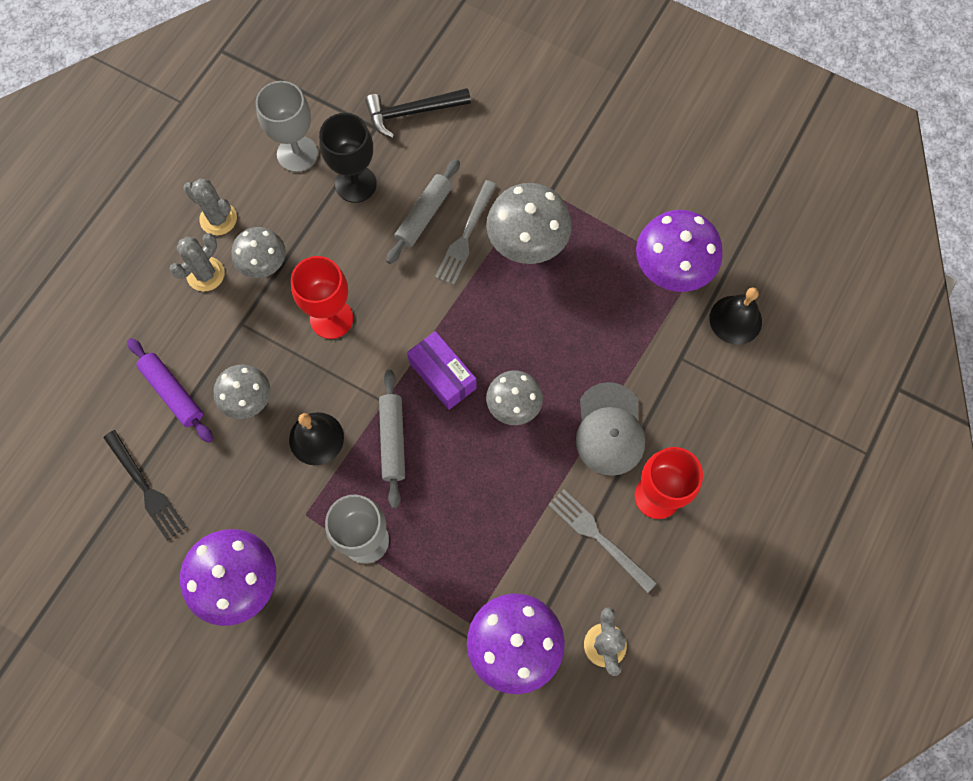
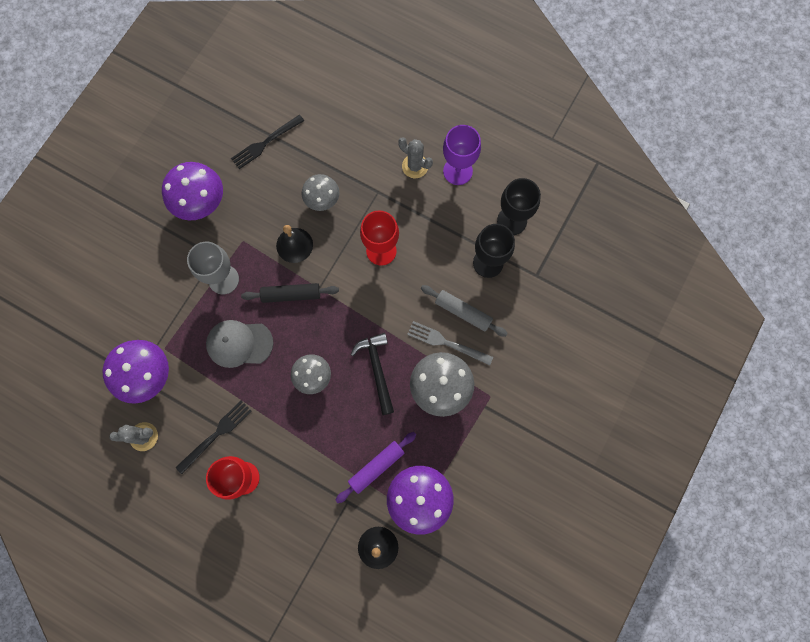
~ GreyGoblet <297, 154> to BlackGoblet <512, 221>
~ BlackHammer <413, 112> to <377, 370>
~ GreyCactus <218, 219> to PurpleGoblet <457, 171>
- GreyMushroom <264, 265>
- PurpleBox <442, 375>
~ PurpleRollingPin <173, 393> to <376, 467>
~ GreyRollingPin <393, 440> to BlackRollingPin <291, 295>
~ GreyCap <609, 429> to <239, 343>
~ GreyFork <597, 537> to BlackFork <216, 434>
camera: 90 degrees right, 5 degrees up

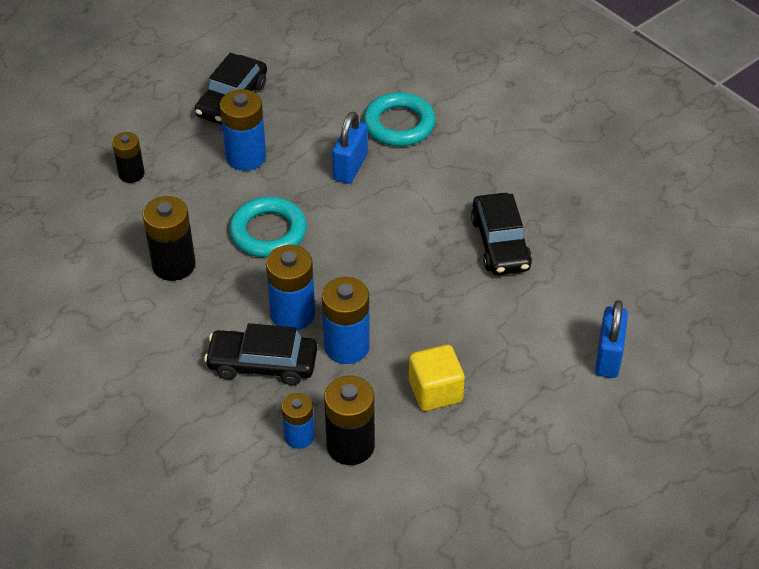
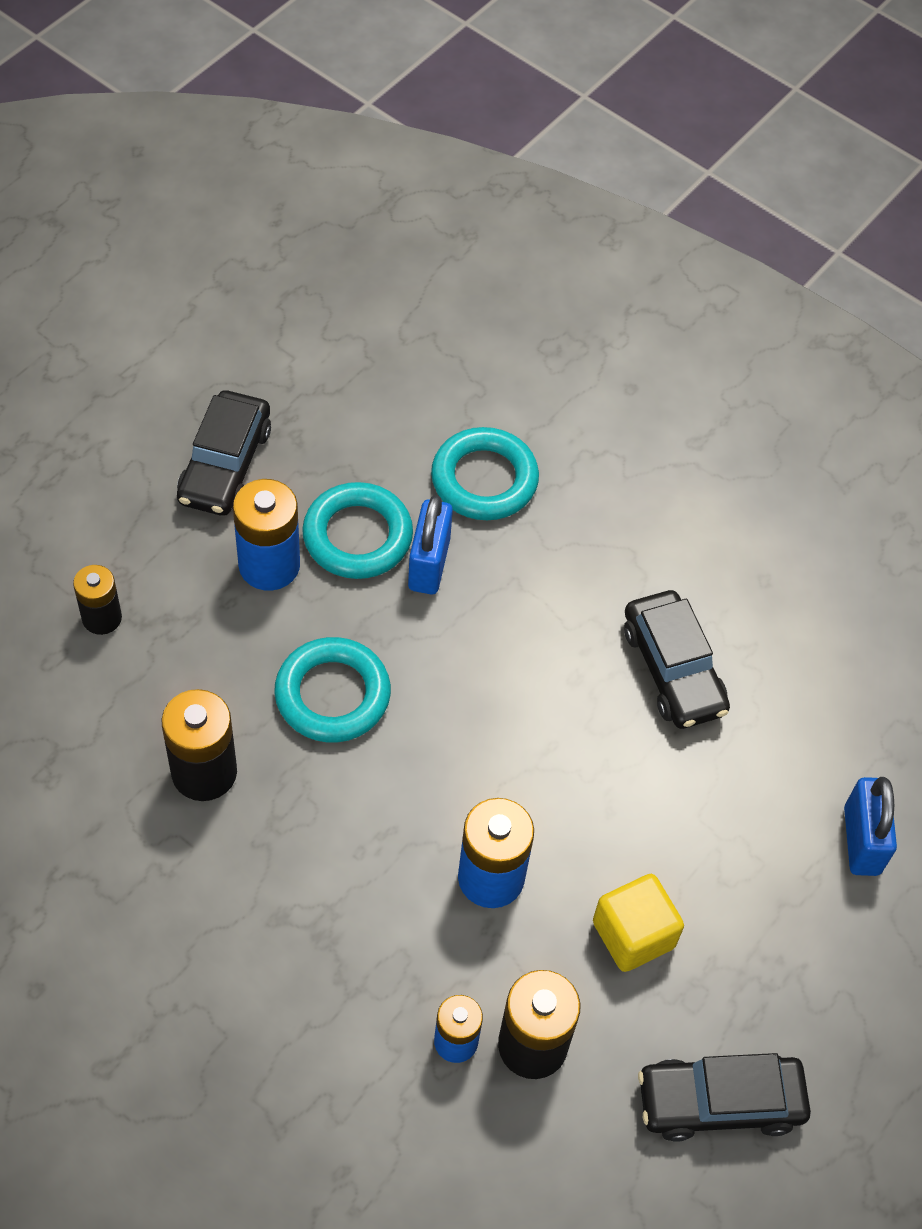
- BlueBattery <292, 314>
~ BlackCar <262, 364> to <720, 1101>
+ TurquoiseRing <357, 536>
camera: 15 degrees left, 10 degrees up

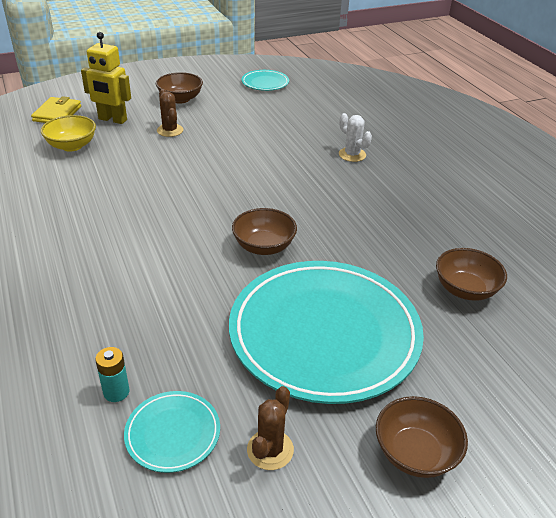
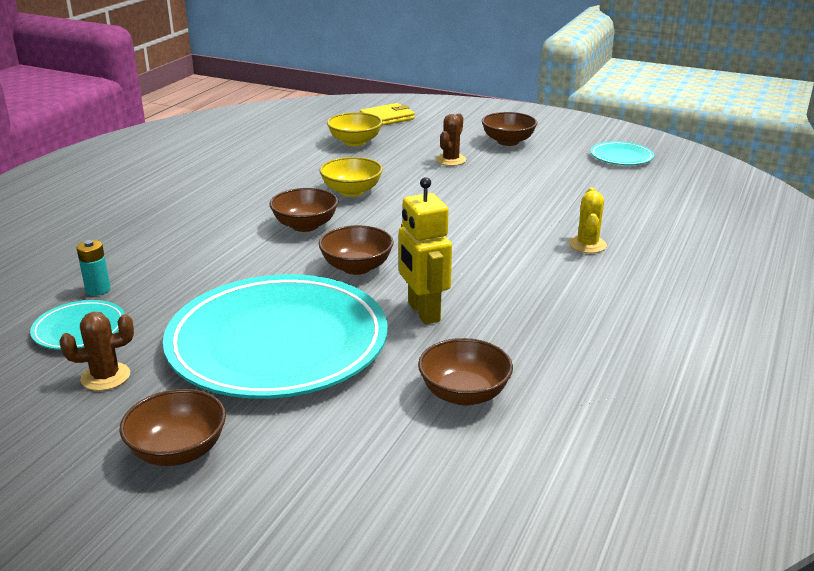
~ YellowRobot <112, 120> to <423, 312>
~ WhiteCactus <352, 155> to YellowCactus <587, 245>
+ YellowBowl <351, 191>
+ BrownBowl <305, 225>
camera: 50 degrees right, 10 degrees down

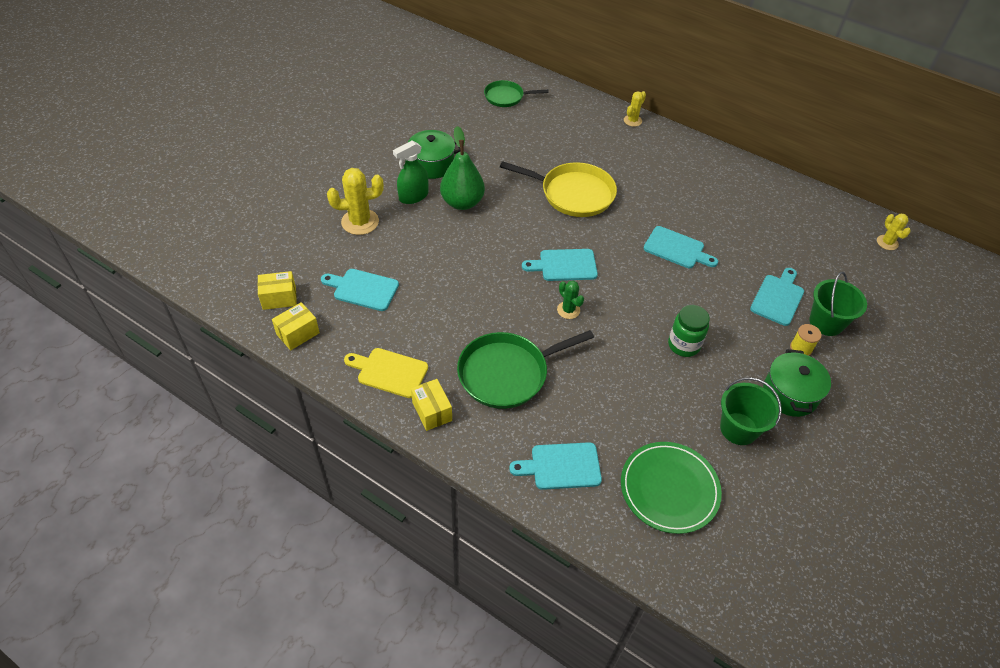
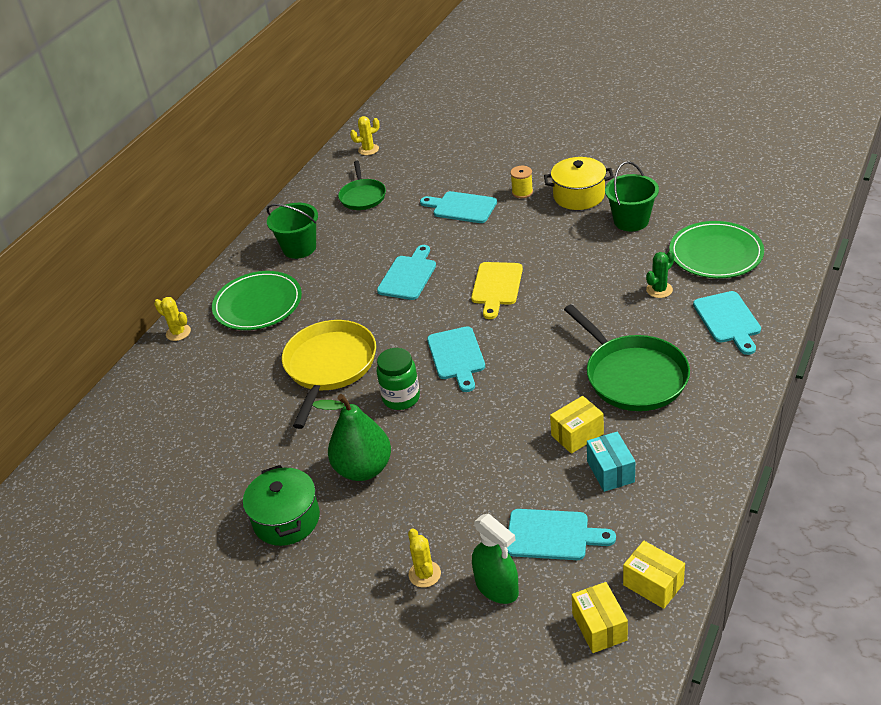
~ GreenPan <506, 97> to <362, 196>
~ GreenSprayBottle <413, 196> to <497, 587>
~ YellowCactus <360, 222> = <424, 574> x0.57
~ TurquoiseCuttingBoard <363, 289> = <552, 535> 90 degrees counterclockwise
~ GreenBucket <826, 322> to <299, 248>
~ GreenCactus <568, 310> to <659, 290>
~ GreenJar <683, 345> to <401, 398>
~ YellowCuttingBoard <389, 372> to <496, 286>
~ GreenPot <790, 394> to YellowPot <579, 196>
~ YellowBox <432, 411> to <577, 434>
+ GreenPlate <258, 304>
+ TurquoiseBox <610, 471>
camera: 90 degrees left, 10 degrees down

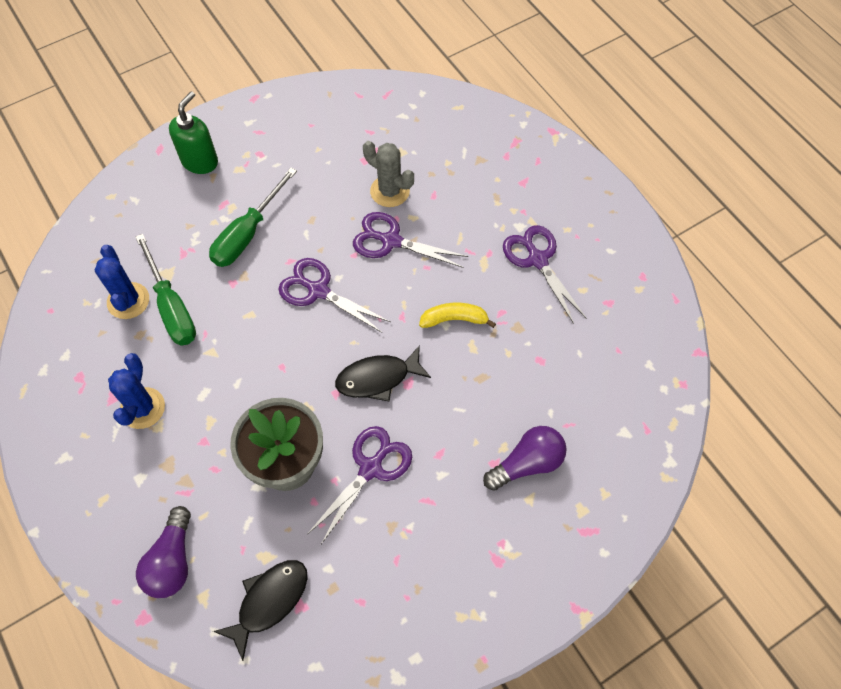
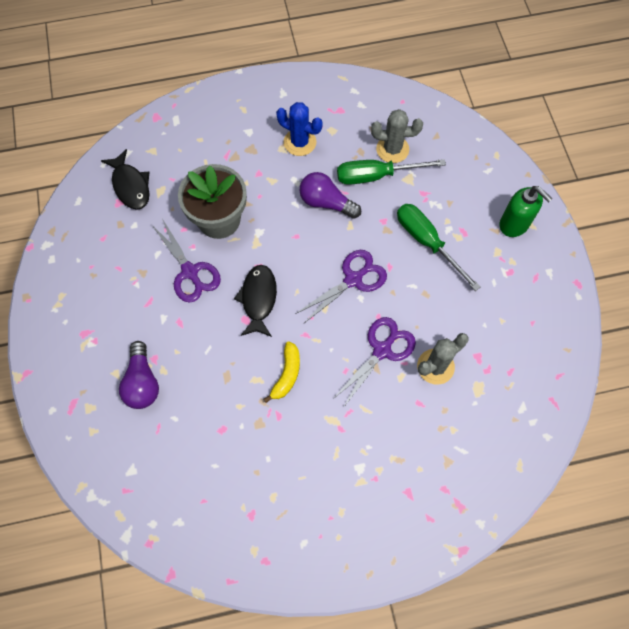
- PurpleScissors <537, 260>
~ BlueCactus <128, 301> to GreyCactus <392, 149>
~ PurpleLightBulb <172, 561> to <326, 202>
camera: 110 degrees right, 5 degrees up

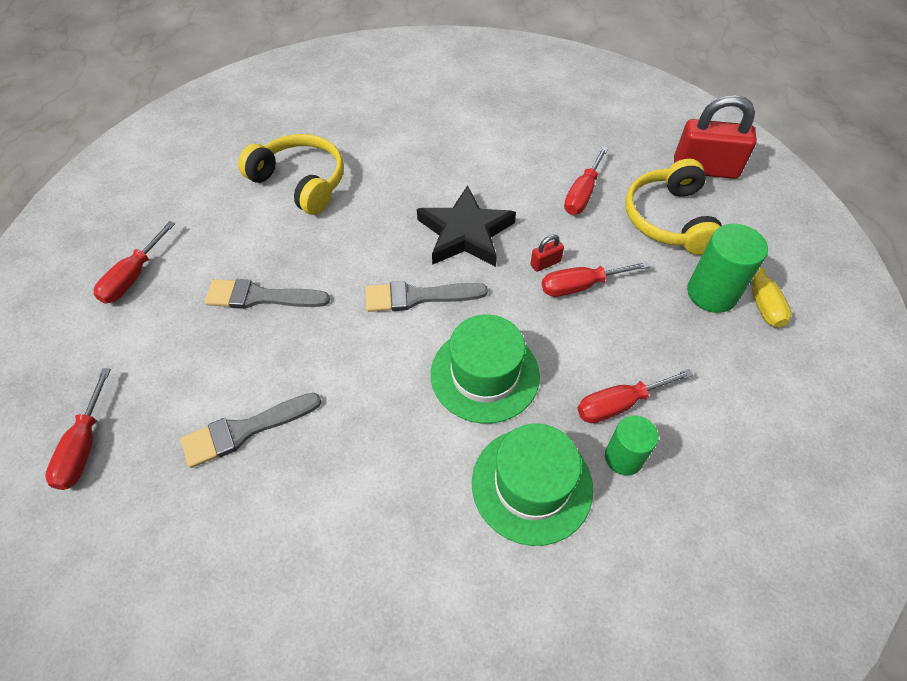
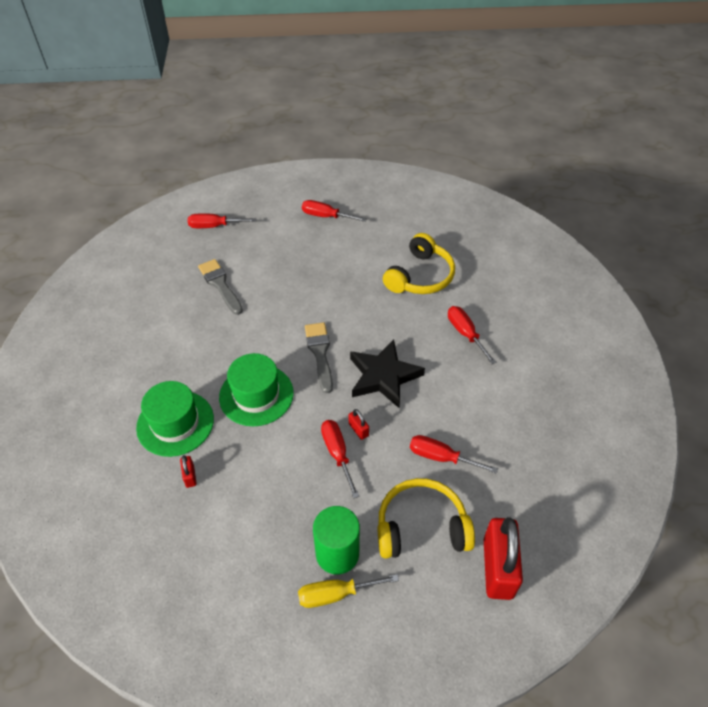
- GreyBrush <260, 297>
~ RedScrewdriver <619, 404> to <465, 333>
~ GreenCylinder <623, 457> to RedPadlock <190, 476>
camera: 85 degrees right, 5 degrees down

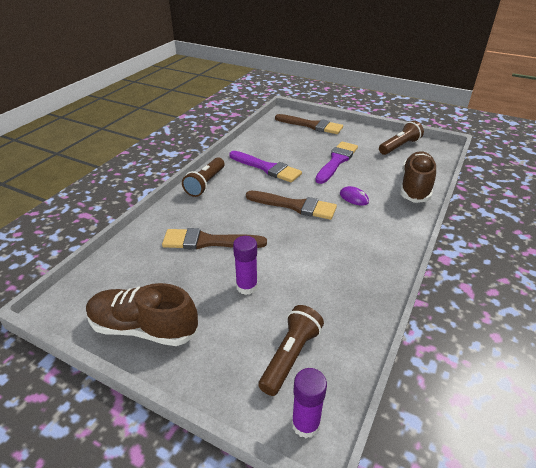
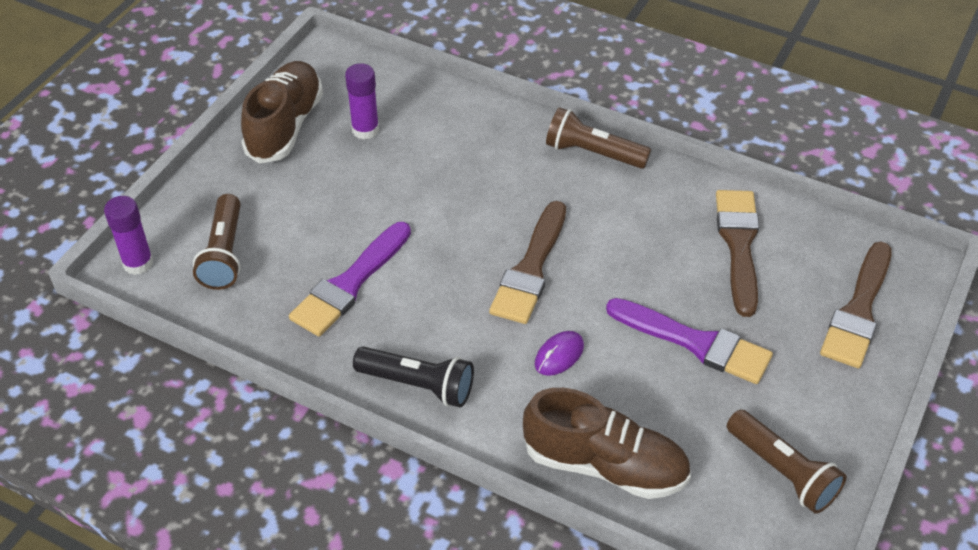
~ PurpleBrush <267, 168> to <349, 284>
~ BrownBrush <208, 241> to <738, 245>
~ PurpleGlueStick <247, 286> to <365, 130>
~ BrownFlashlight <290, 356> = <224, 254> 60 degrees clockwise
+ BlackFlashlight <418, 385>
camera: 90 degrees right, 10 degrees up

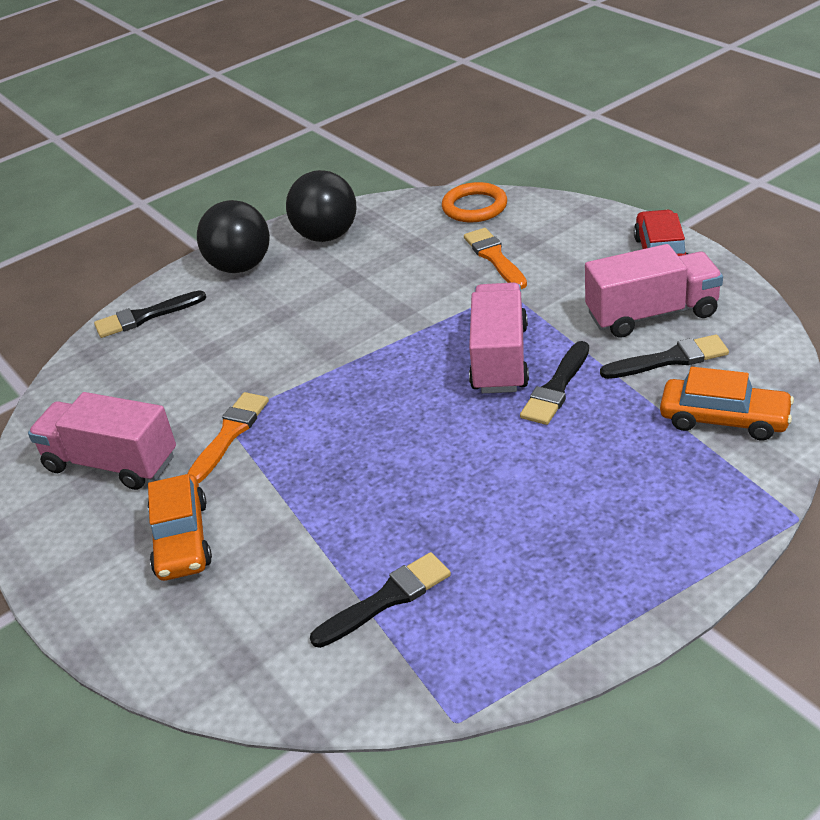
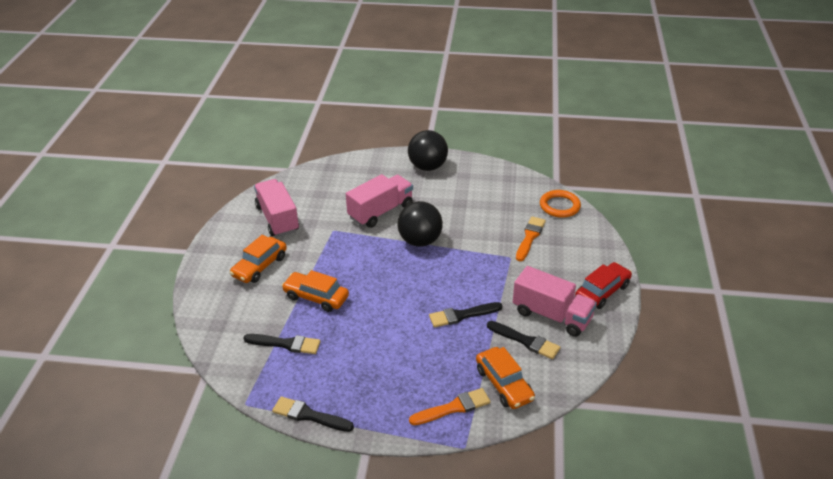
~ BlackBall <326, 236> to <420, 241>
~ PinkTruck <500, 359> to <381, 211>
~ BlackBrush <145, 316> to <309, 415>
~ OrangeBrush <230, 434> to <453, 407>
+ OrangeCar <316, 297>
camera: 40 degrees right, 0 degrees up

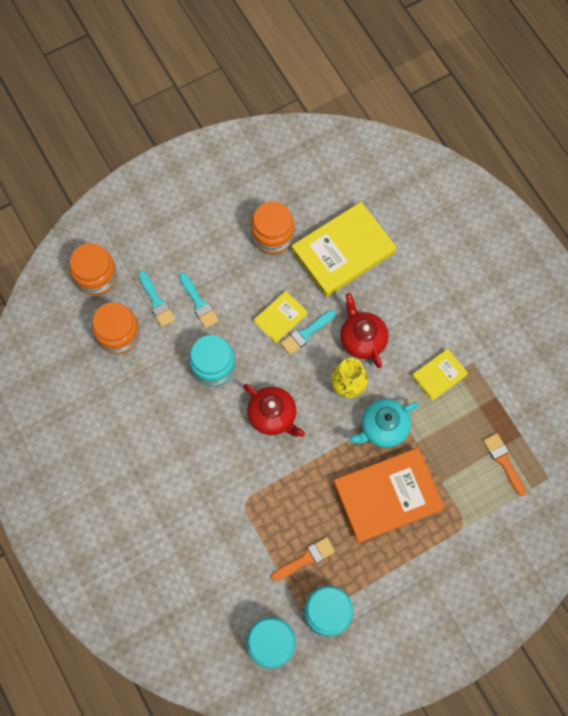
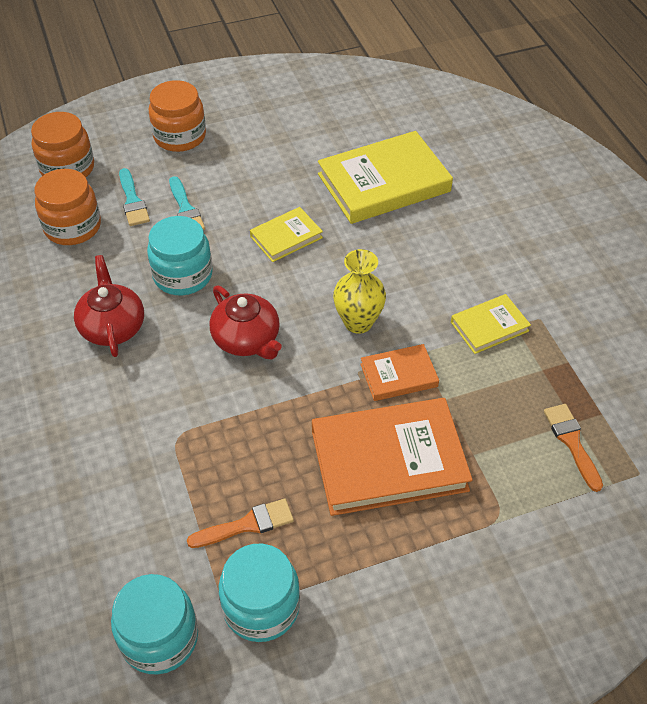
~ OrangeJar <272, 236> to <180, 136>
~ RedTeapot <362, 339> to <112, 326>
- TurquoiseBrush <306, 333>
~ TurquoiseTeapot <383, 427> to OrangeBook <399, 375>
camera: 10 degrees right, 20 degrees down

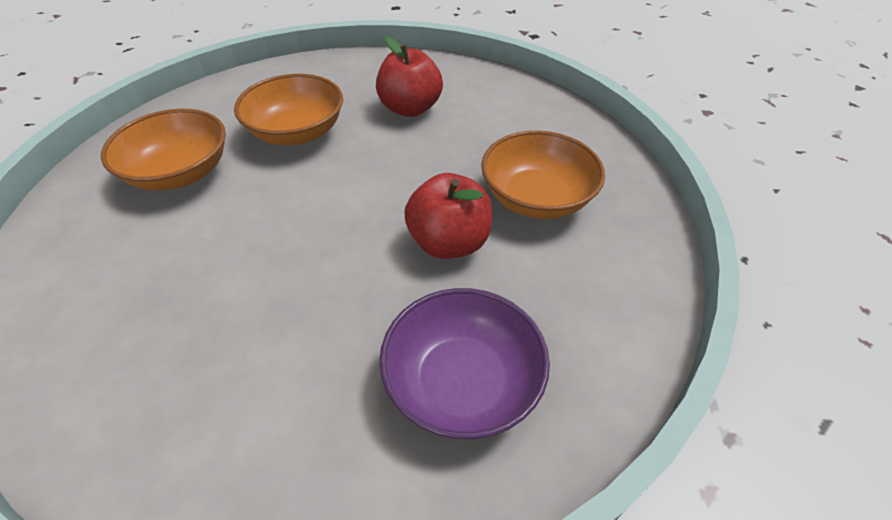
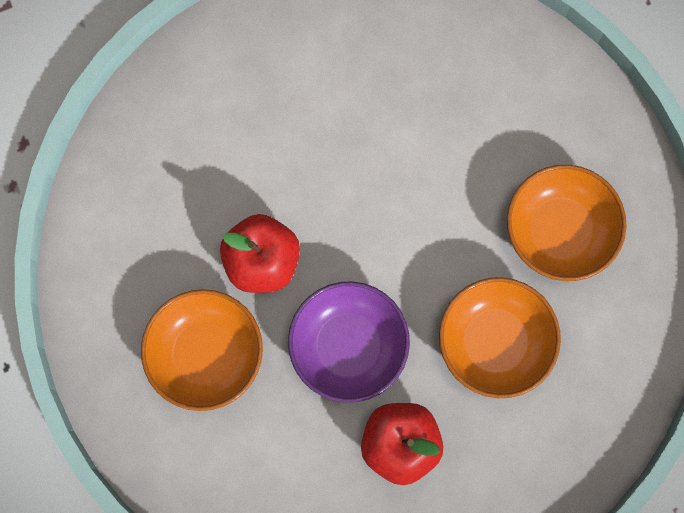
~ PurpleBowl <462, 382> to <348, 346>
camera: 155 degrees right, 30 degrees up

